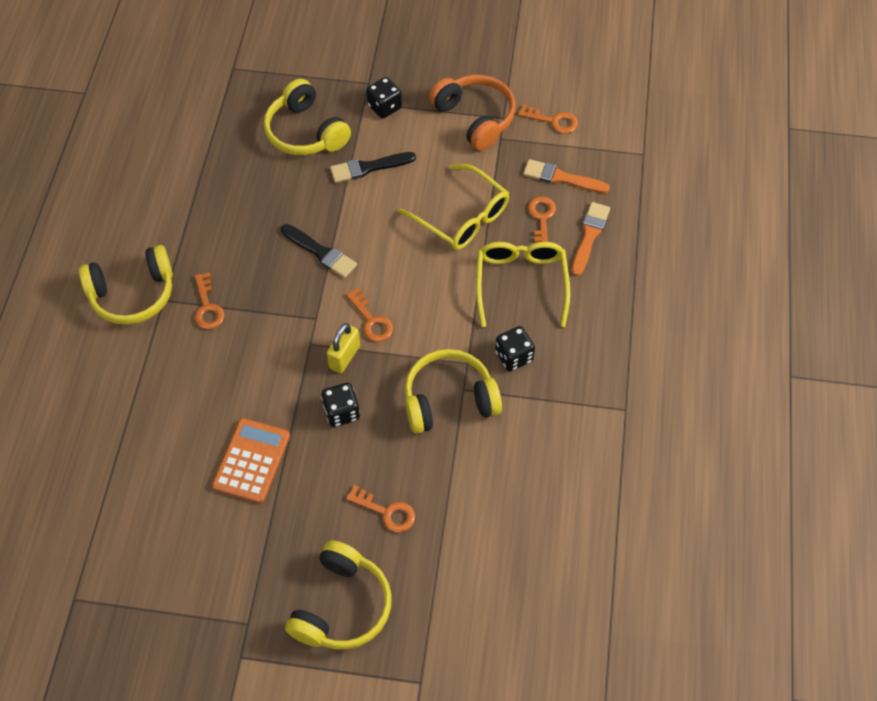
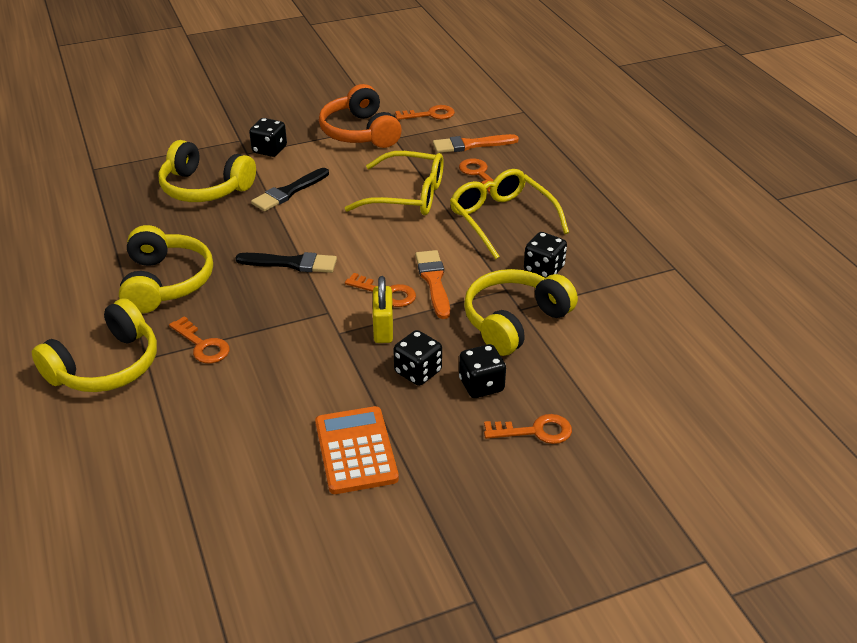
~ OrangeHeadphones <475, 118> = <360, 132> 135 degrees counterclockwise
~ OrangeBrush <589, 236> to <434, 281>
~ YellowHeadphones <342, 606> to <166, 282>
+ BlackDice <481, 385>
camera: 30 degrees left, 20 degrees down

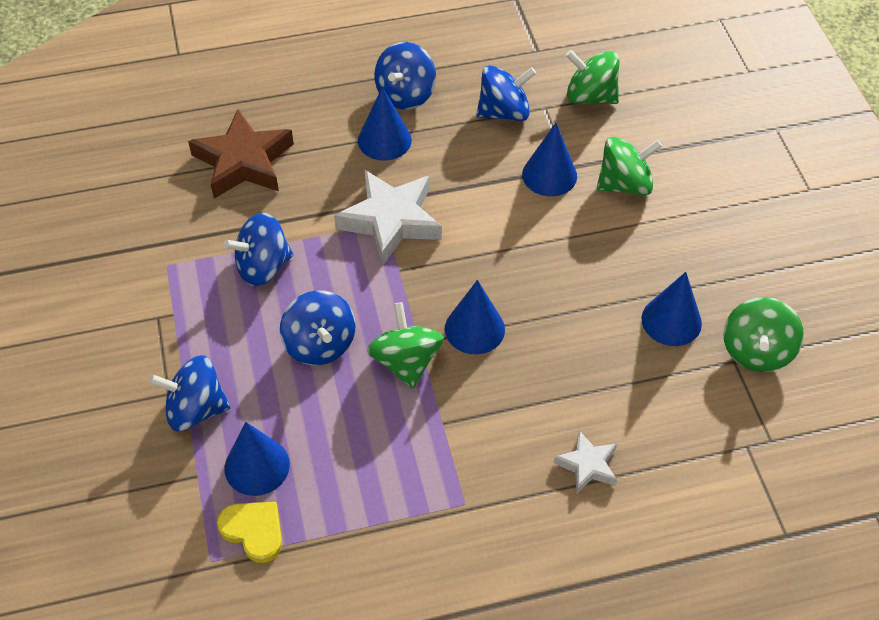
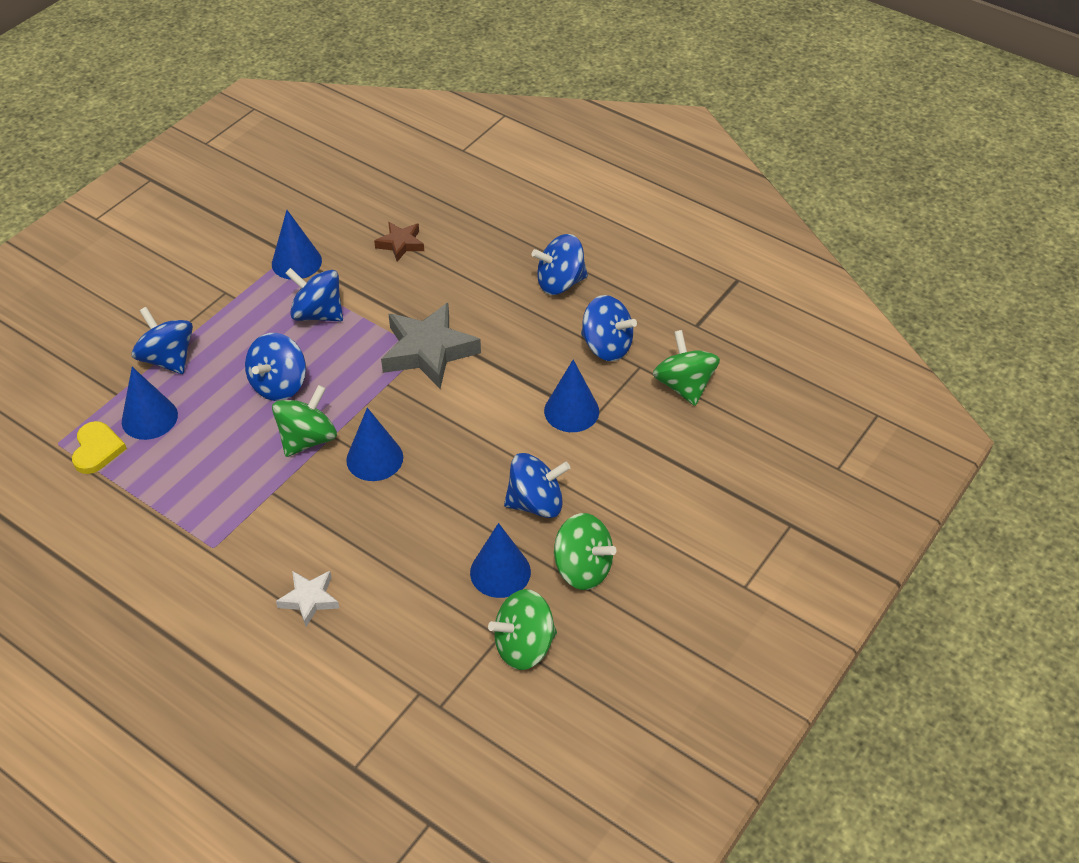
~ BlueCone <384, 140> to <296, 262>
~ BrownStar <243, 162> = <400, 244> x0.53
~ GreenSpinningTop <624, 184> to <582, 568>
~ WhiteStar <390, 220> to GreyStar <428, 351>
+ BlueSpinningTop <536, 503>
camera: 50 degrees right, 5 degrees down

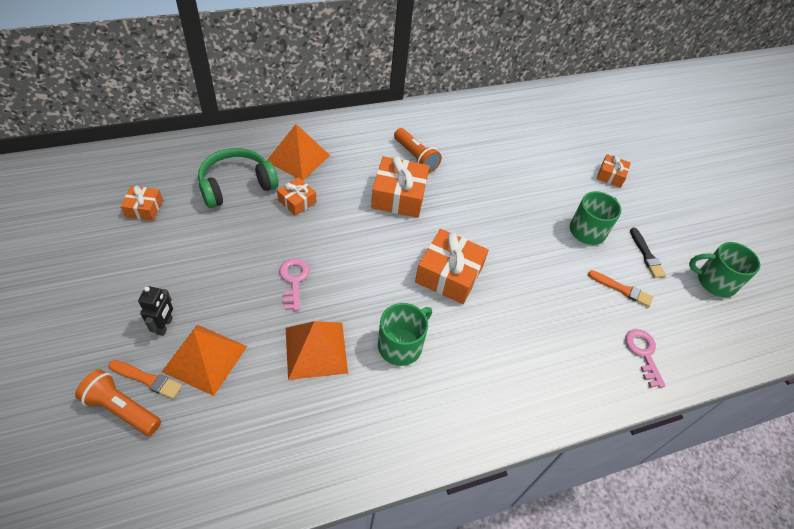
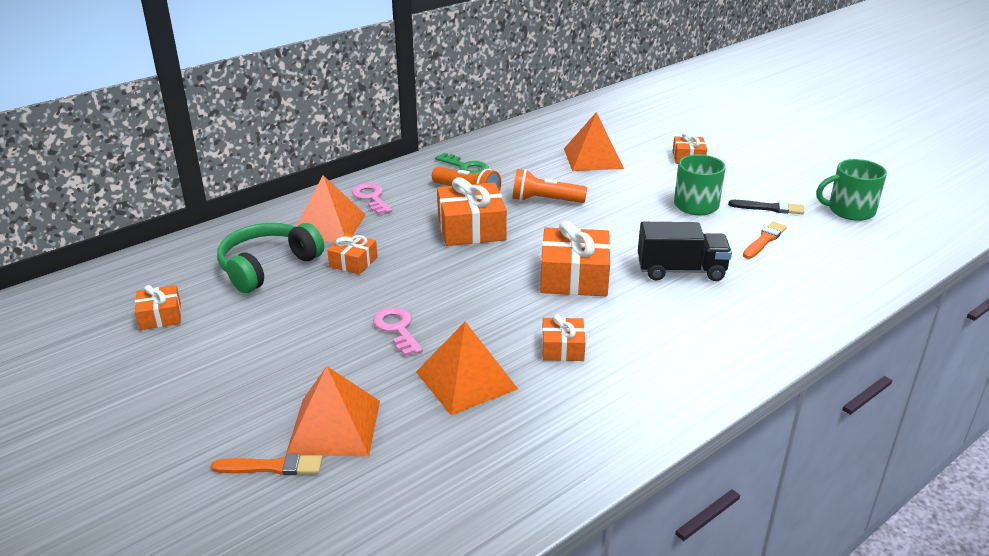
~ BlackBrush <646, 255> = <769, 208> 45 degrees counterclockwise
~ OrangeBrush <622, 289> = <764, 240> 60 degrees counterclockwise
- BlackRobot <164, 326>
~ GreenMug <401, 345> to OrangeGift <562, 348>
~ PinkKey <643, 353> to <371, 198>
~ OrangeFlashlight <122, 409> to <545, 200>
+ OrangePyramid <593, 158>
+ GreenKey <465, 167>
+ BlackTruck <681, 271>
camera: 15 degrees left, 20 degrees down

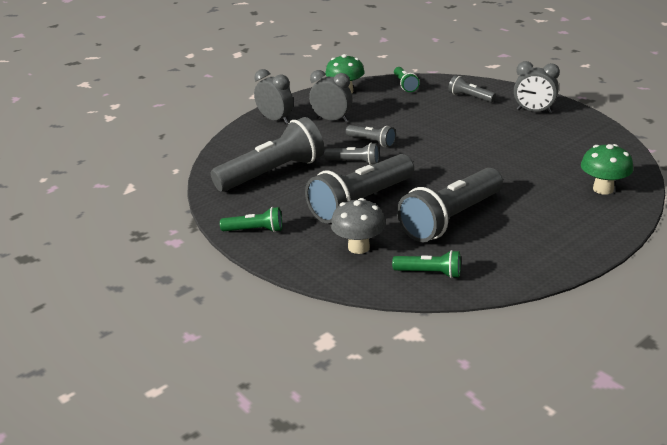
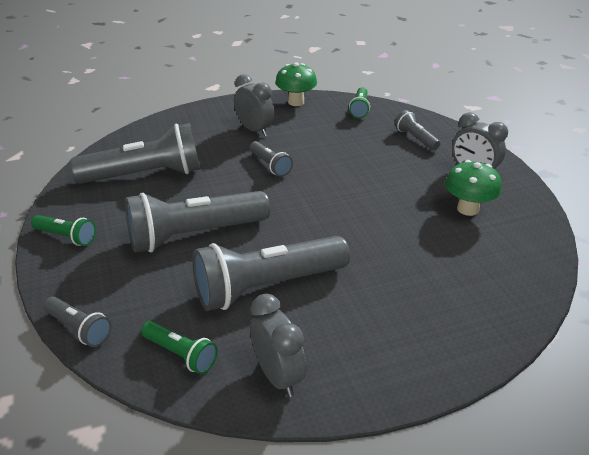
~ GreyClock <275, 120> to <278, 376>
~ GreyFlashlight <354, 162> to <79, 329>
~ GreenMushroom <603, 189> to <467, 209>
- GreyMushroom <358, 247>
camera: 20 degrees right, 5 degrees up

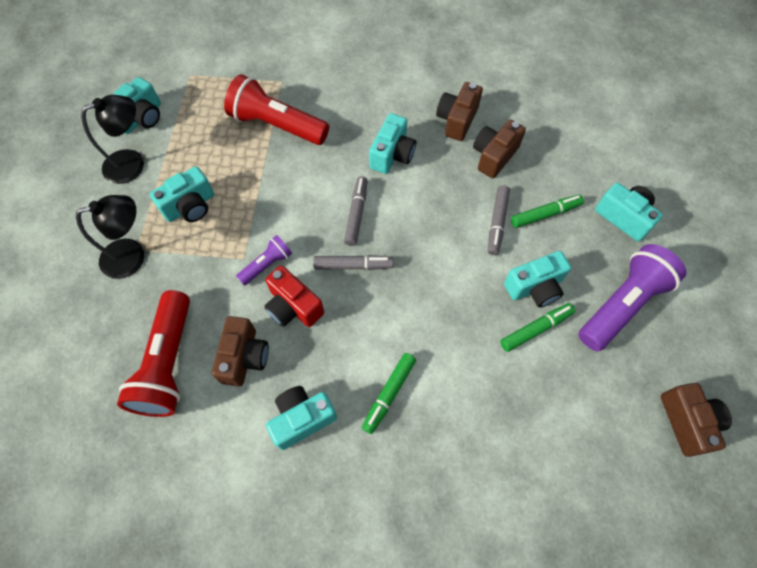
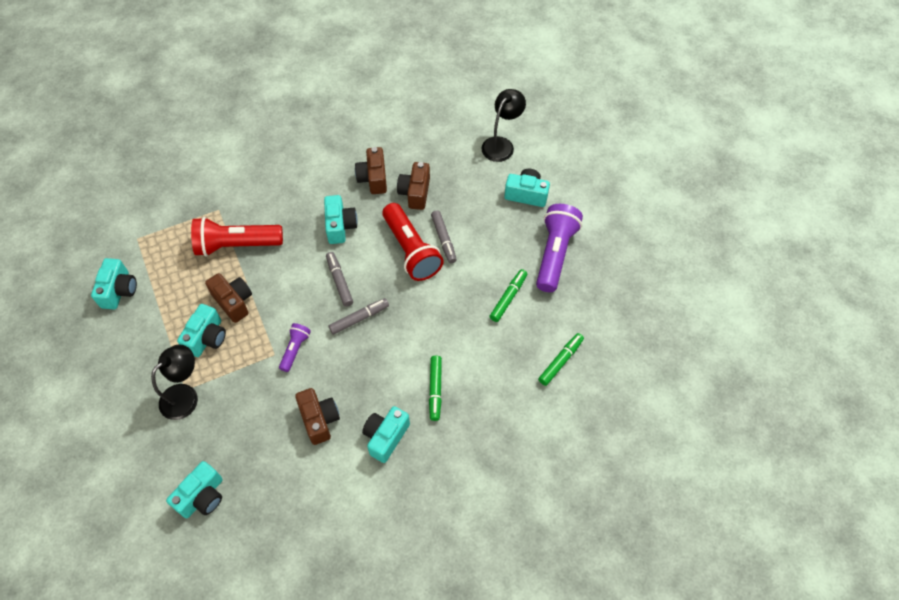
~ BlackLamp <132, 163> to <501, 144>
~ GreenMarker <545, 214> to <560, 361>
~ TurquoiseCamera <535, 287> to <202, 496>
- RedCamera <293, 306>
~ RedFlashlight <168, 363> to <411, 250>
~ BrownCamera <687, 422> to <234, 302>
camera: 30 degrees left, 5 degrees down

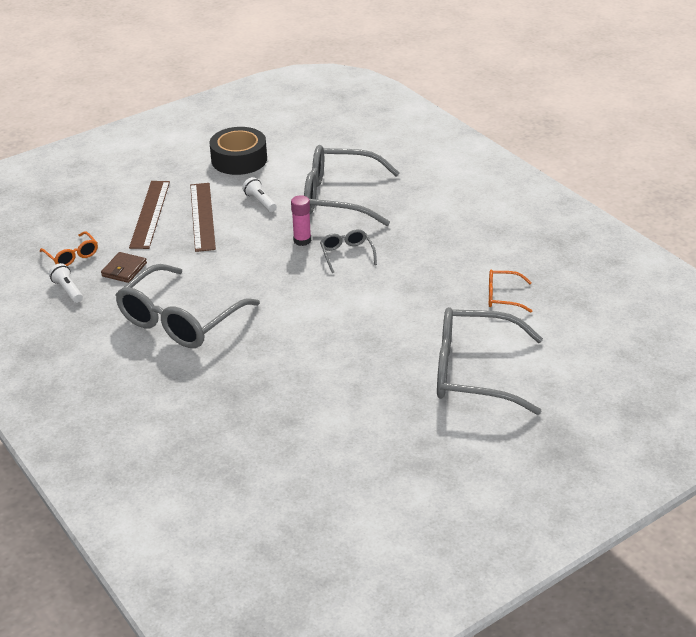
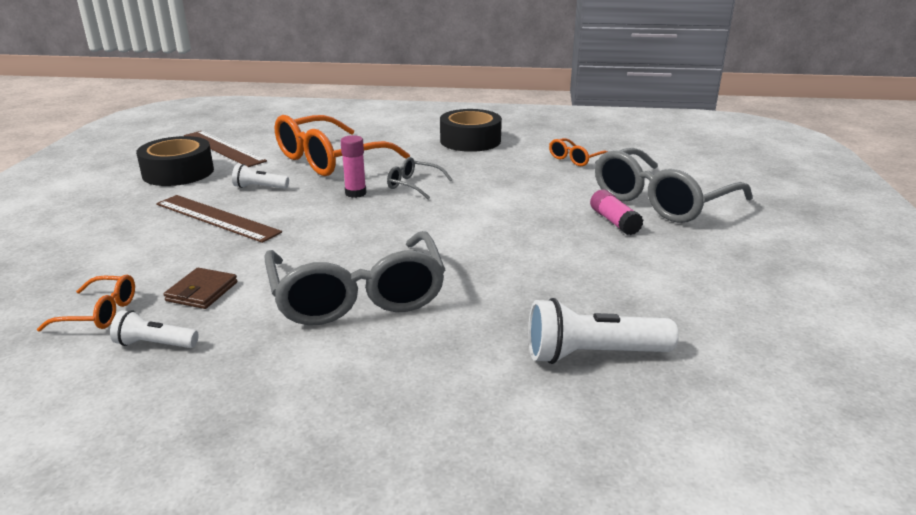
~ GreyGlasses <339, 197> to OrangeGlasses <330, 160>
~ BrownRuler <150, 214> to <223, 148>
~ BrownWallet <124, 270> = <202, 291> 45 degrees clockwise
+ BlackTape <470, 140>
+ PinkGlueStick <614, 222>
+ WhiteFlashlight <592, 354>
camera: 50 degrees left, 10 degrees down

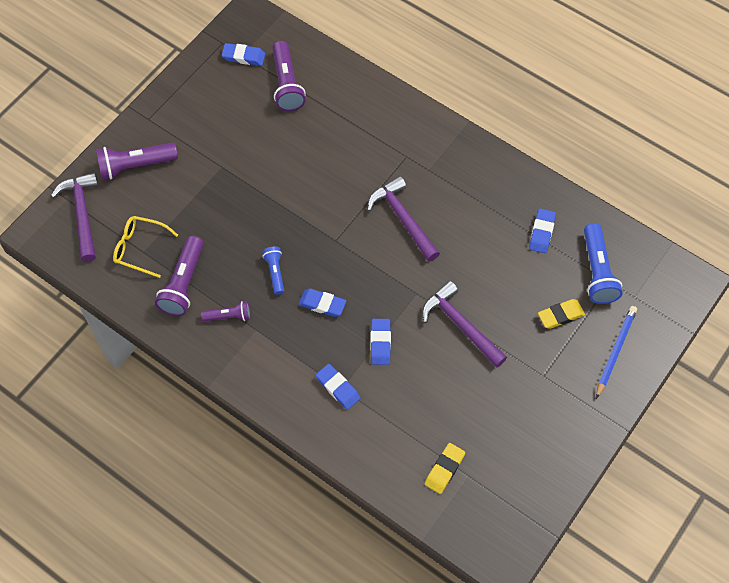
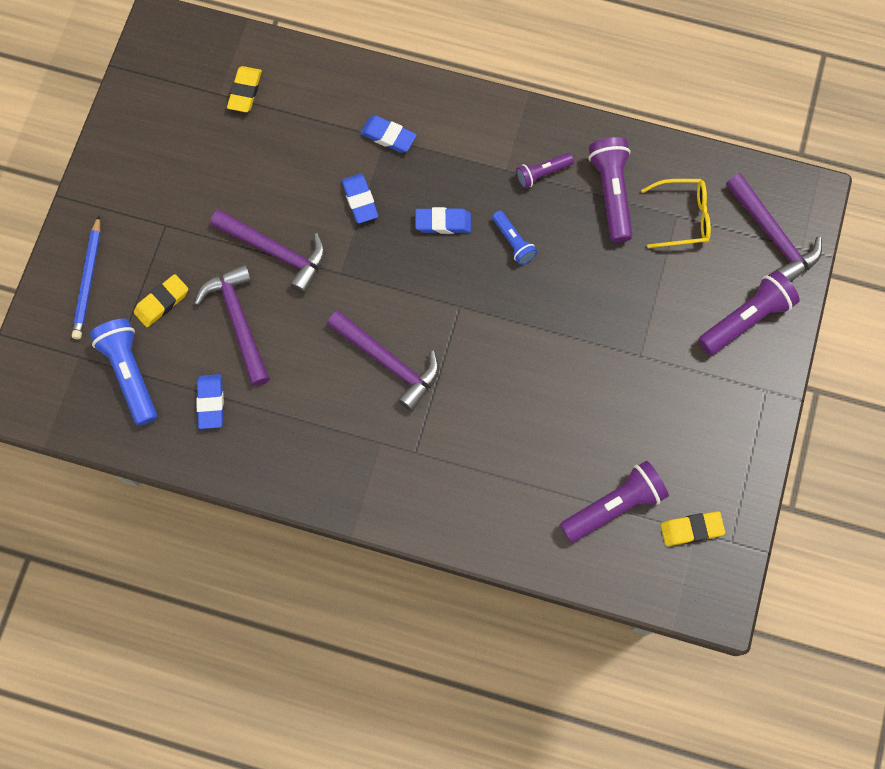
~ PurpleFlashlight <286, 84> = <614, 506> 90 degrees clockwise
~ BlueEraser <243, 57> to YellowEraser <691, 529>
+ PurpleHammer <238, 321>
camera: 160 degrees right, 10 degrees up

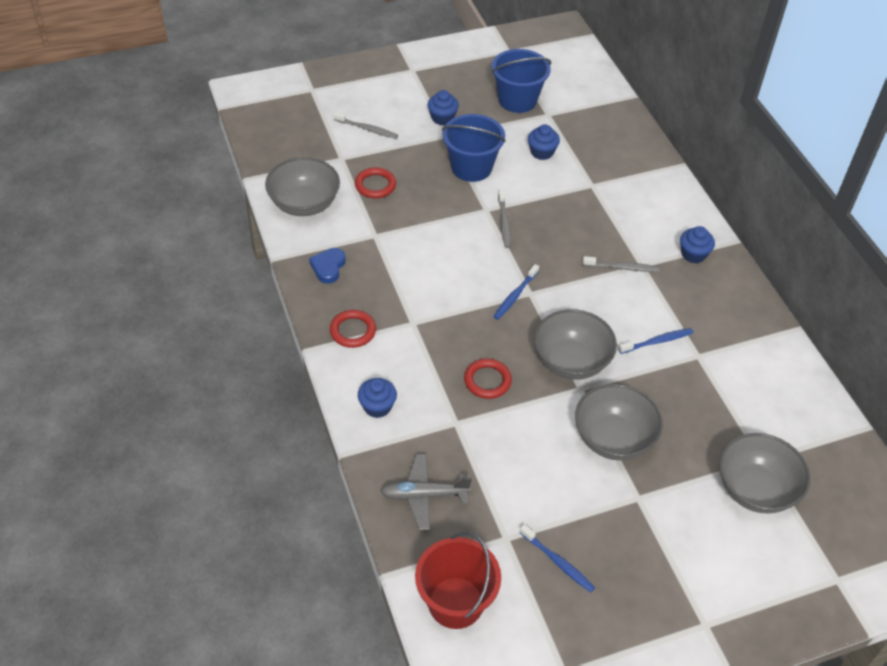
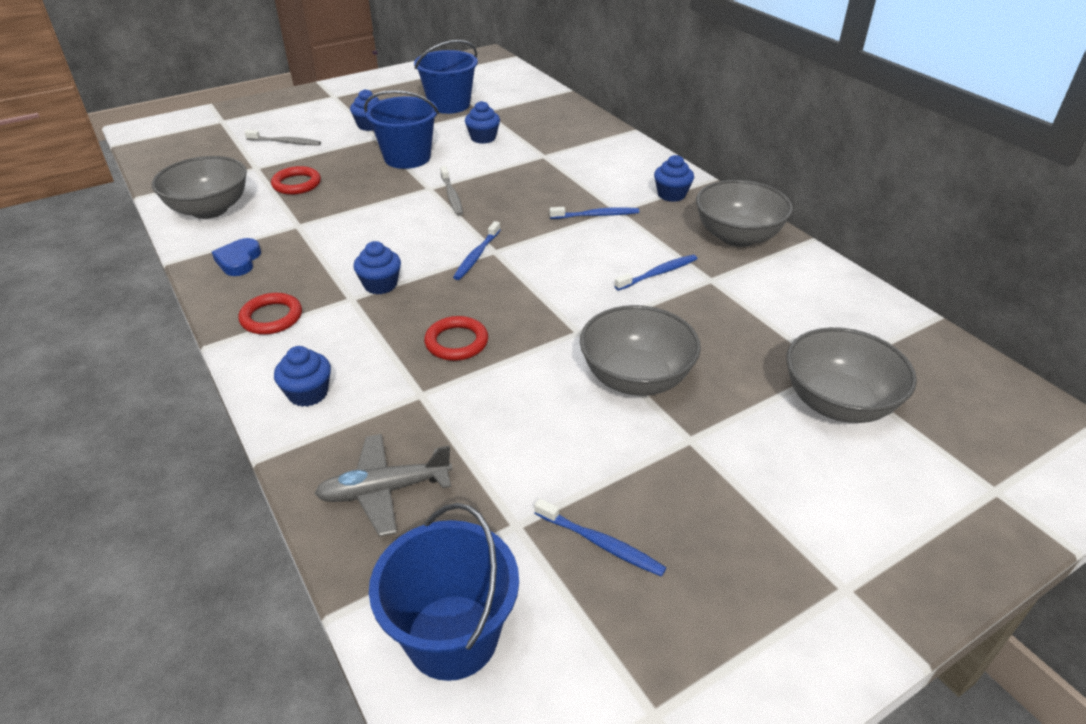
~ GreyToothbrush <622, 267> to BlueToothbrush <596, 215>
~ GreyBowl <571, 361> to <737, 236>
~ RedBucket <455, 602> to BlueBucket <452, 636>
+ BlueCupcake <380, 285>
camera: 10 degrees left, 10 degrees down

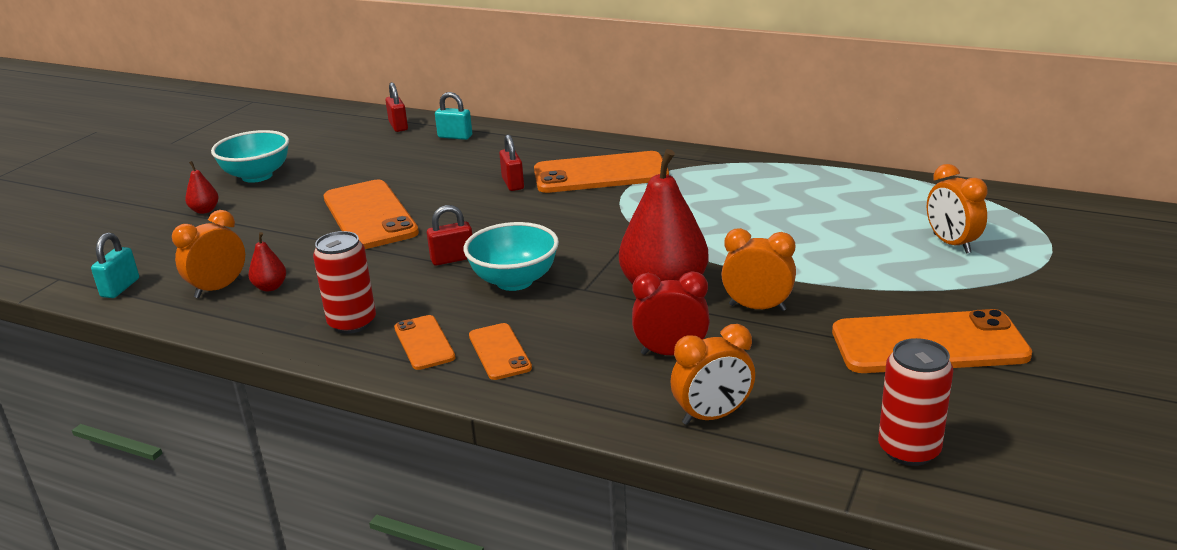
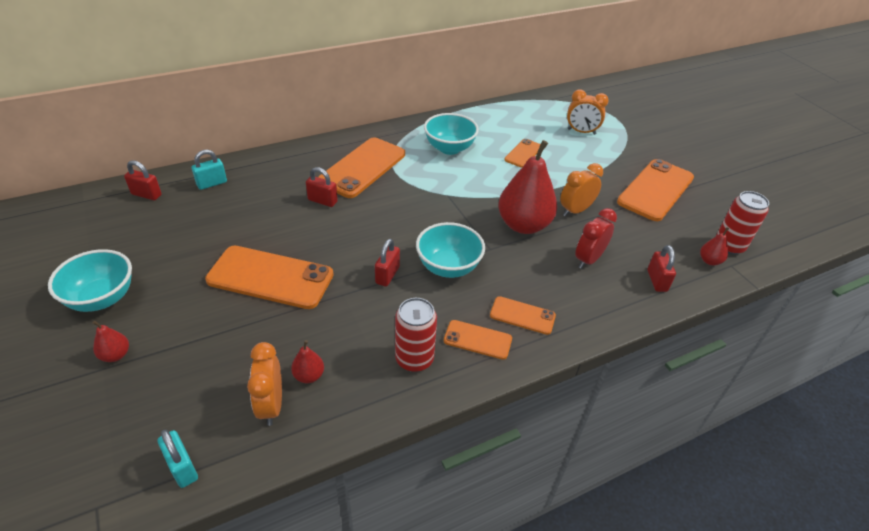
~ OrangeClock <712, 416> to RedPadlock <657, 281>
+ TurquoiseBowl <449, 148>
+ OrangePhone <523, 153>
+ RedPear <709, 261>
camera: 55 degrees left, 15 degrees up

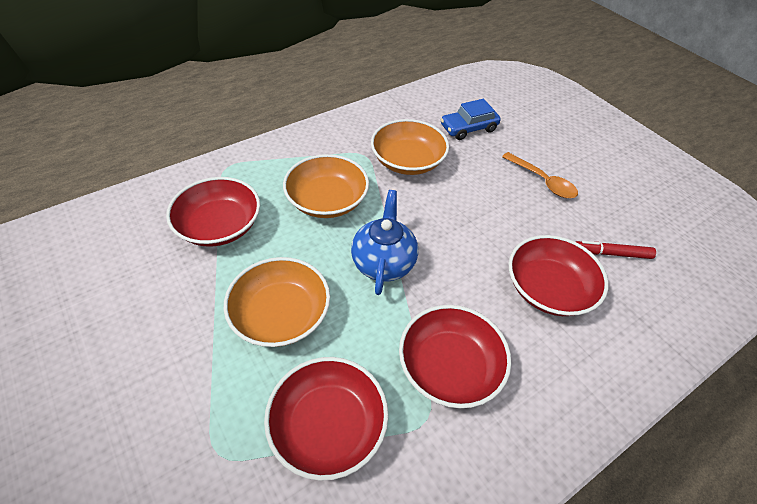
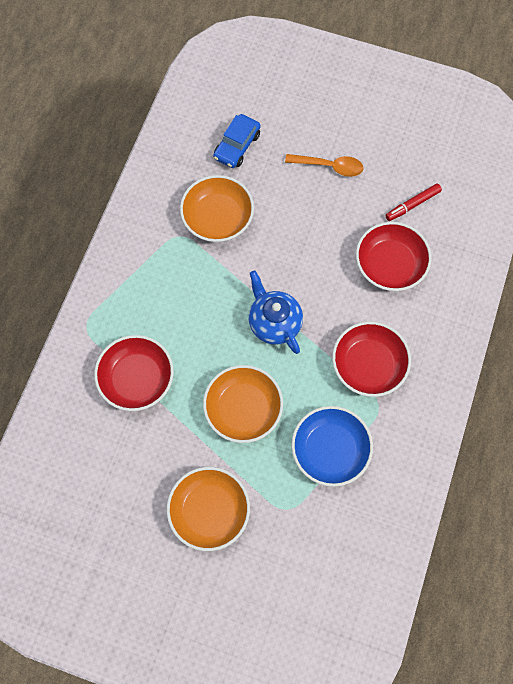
~ OrangeBowl <327, 200> to <209, 511>
~ RedBowl <328, 425> to BlueBowl <330, 450>
camera: 35 degrees left, 20 degrees up

